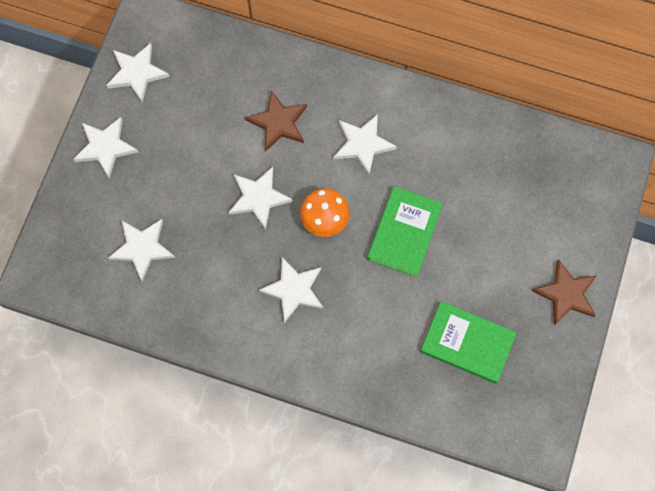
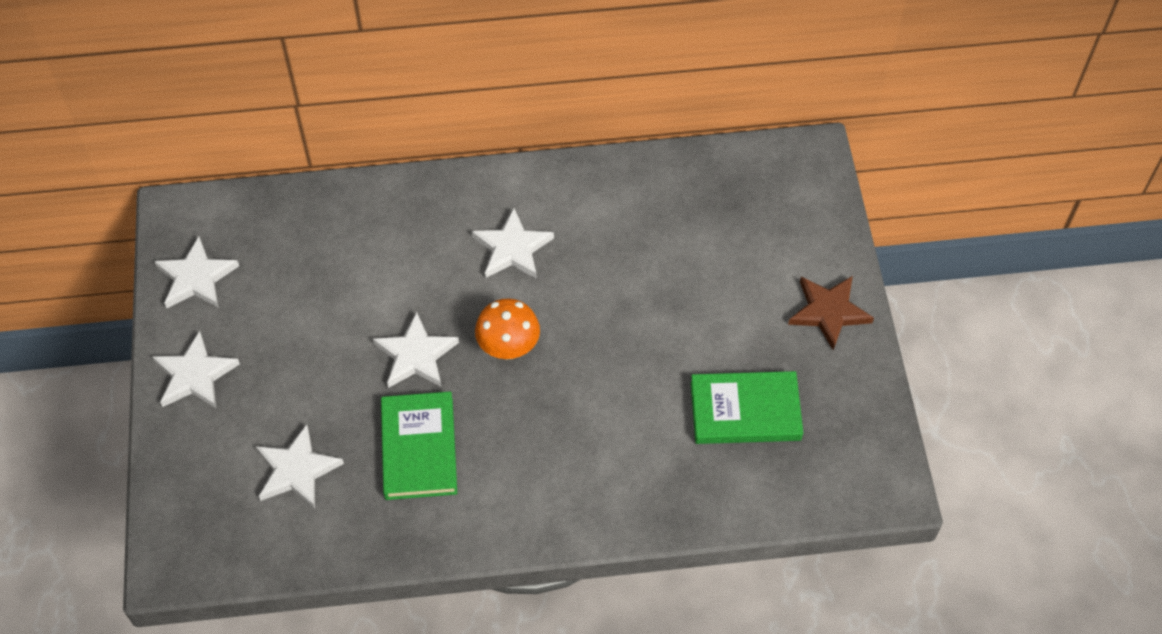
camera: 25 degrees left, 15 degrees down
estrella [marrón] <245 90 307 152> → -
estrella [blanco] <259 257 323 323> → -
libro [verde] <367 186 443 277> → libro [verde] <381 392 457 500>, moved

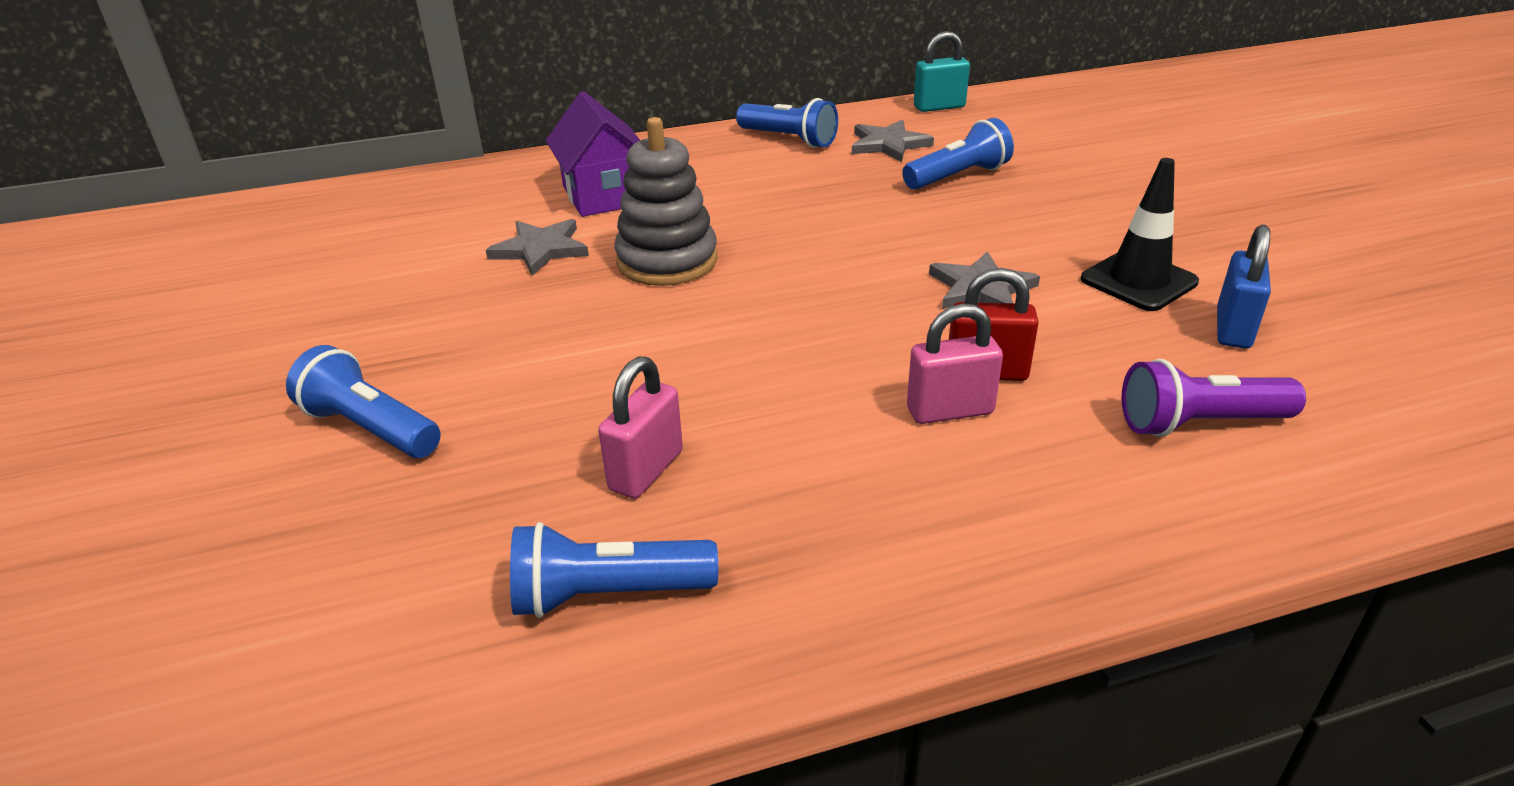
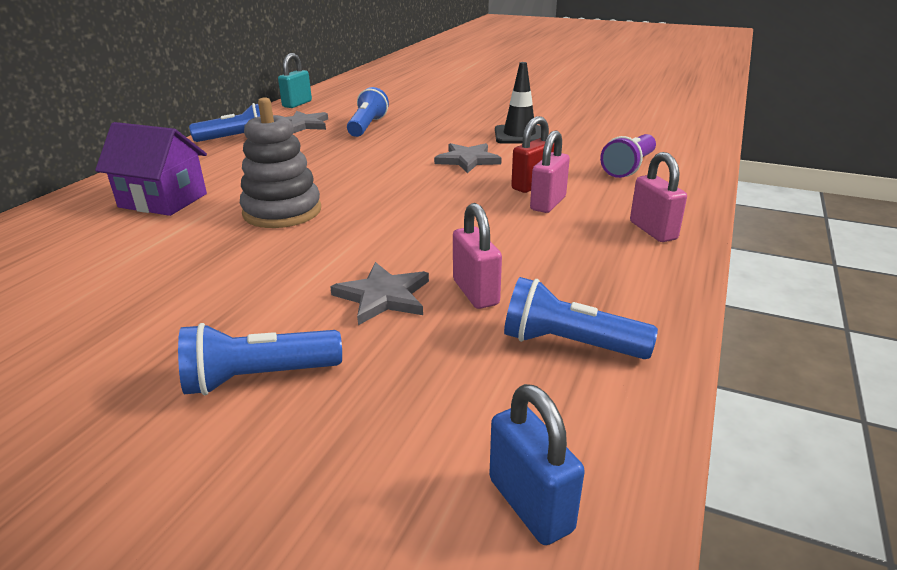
camera: 50 degrees left, 5 degrees down
- → candado [rosa] <630 152 687 242>
estrella [gris] <486 219 589 276> → estrella [gris] <330 262 429 325>, moved
candado [azul] <1217 225 1271 349> → candado [azul] <489 384 585 545>, moved
lámpara de mano [azul] <510 522 718 618> → lámpara de mano [azul] <504 277 658 359>, 75 degrees clockwise

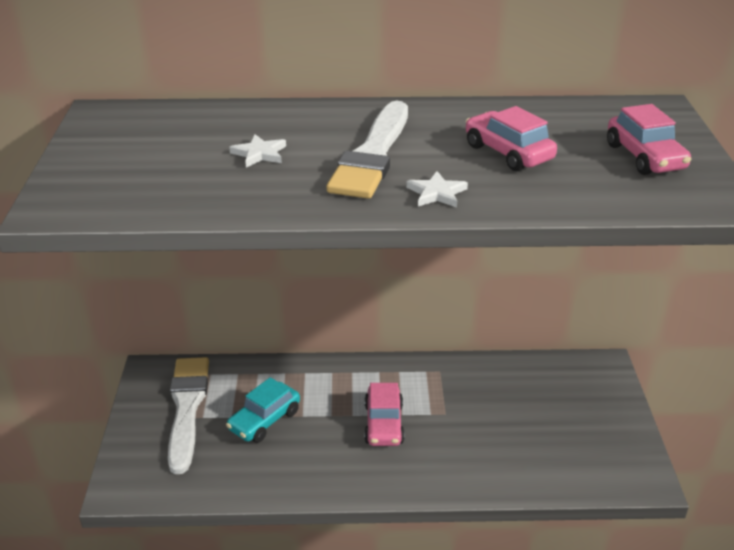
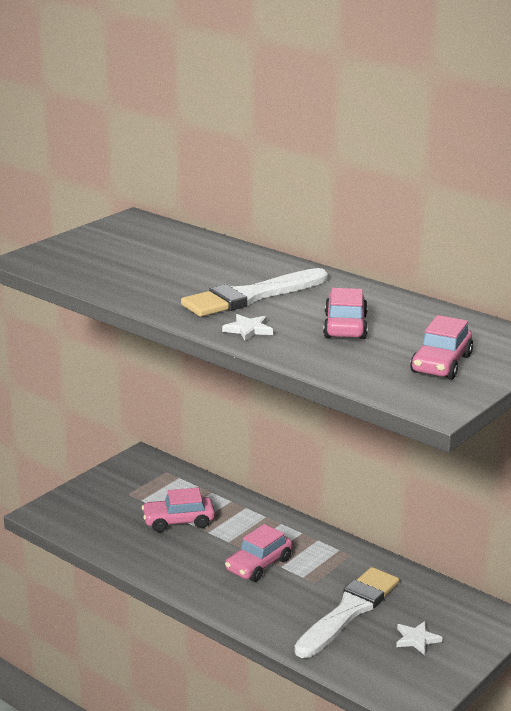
camera: 40 degrees right, 10 degrees down
pincel [blanco] <168 357 209 474> → pincel [blanco] <294 567 399 658>, moved
estrella [blanco] <229 134 286 167> → estrella [blanco] <396 621 442 655>, moved
coche [turquesa] <226 377 300 443> → coche [rosa] <142 488 215 532>

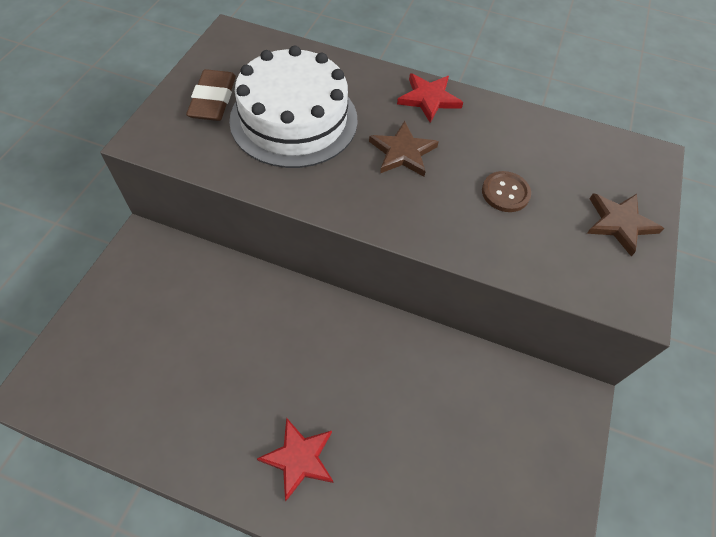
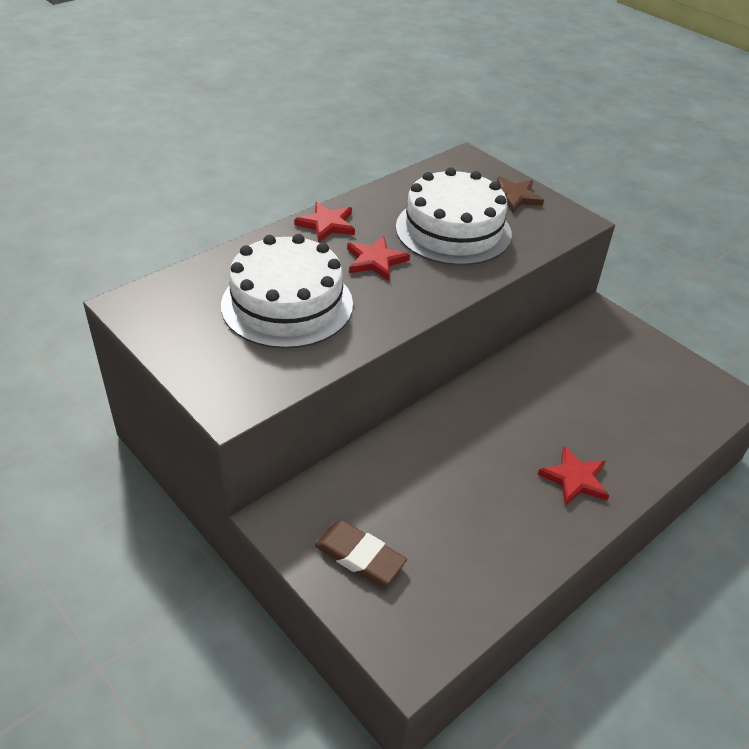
camera: 60 degrees left, 15 degrees down
goma de borrar [marrón] <186 69 236 121> → goma de borrar [marrón] <315 521 407 586>, moved
botón [marrón] <482 171 531 212> → tarta [blanco] <396 167 512 265>
estrella [marrón] <369 121 439 177> → estrella [rojo] <347 236 410 281>

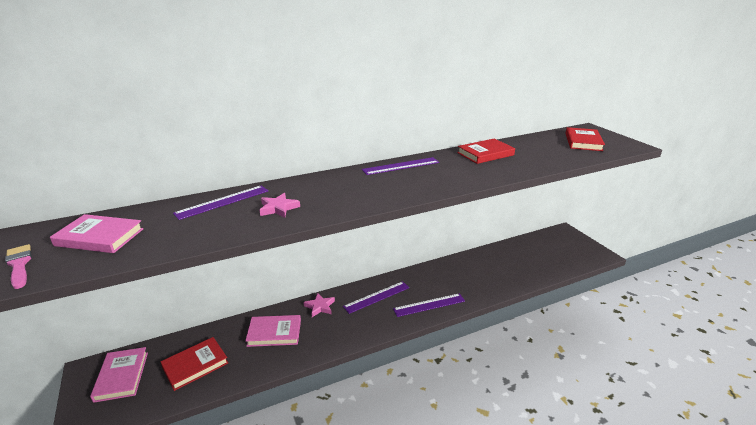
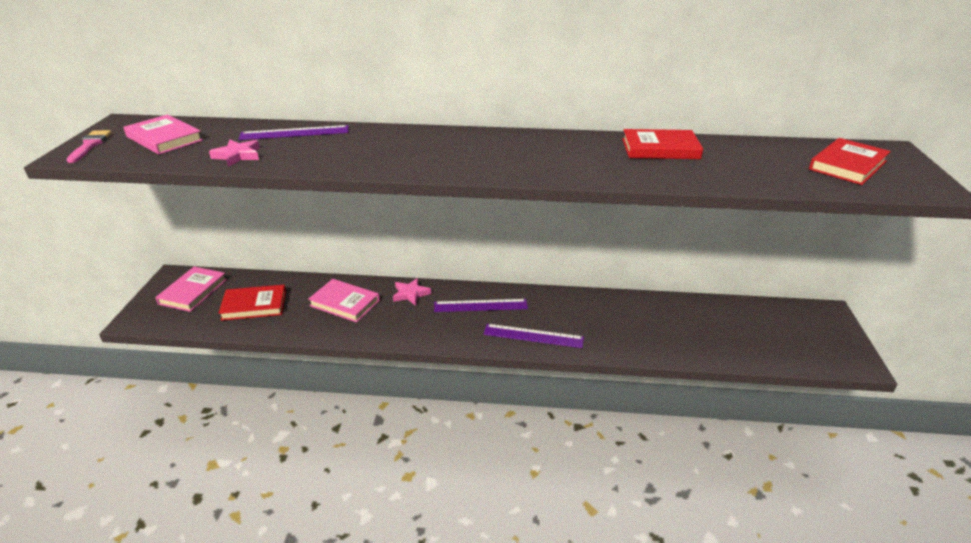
camera: 30 degrees right, 5 degrees up
regla [morado] <362 157 439 175> → -
estrella [rosa] <259 193 300 218> → estrella [rosa] <209 140 260 167>, moved

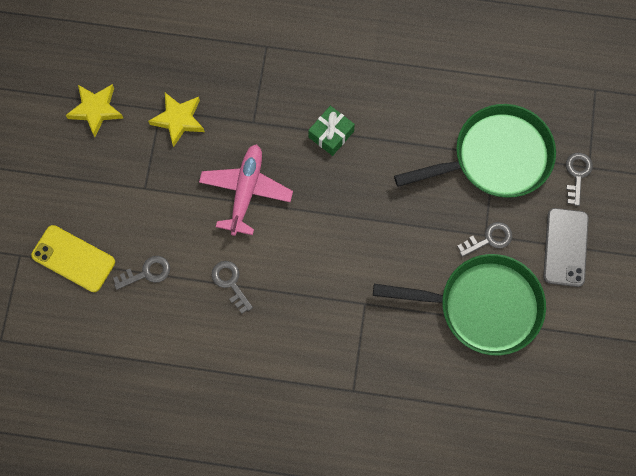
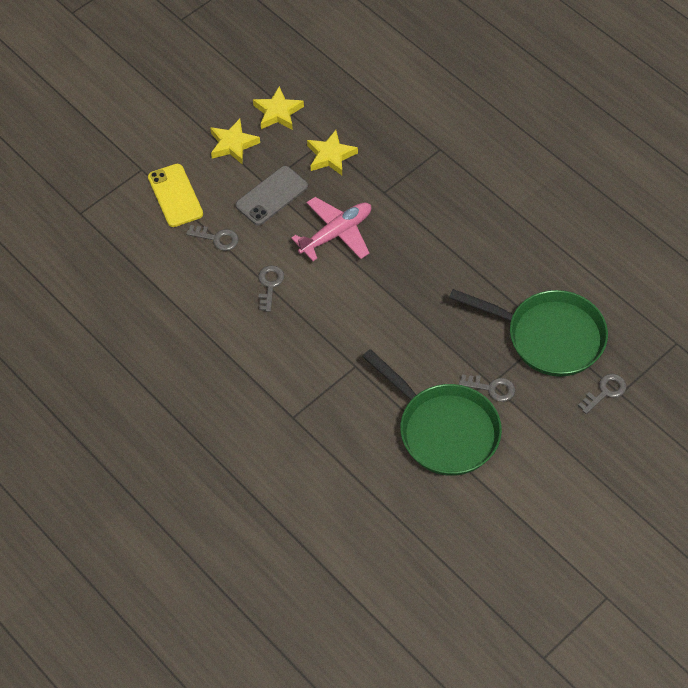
camera: 40 degrees right, 15 degrees down
regalo [verde] <308 106 355 156> → -
- → estrella [amarillo] <210 119 260 165>
móvil [gris] <543 208 589 287> → móvil [gris] <235 166 308 225>, moved

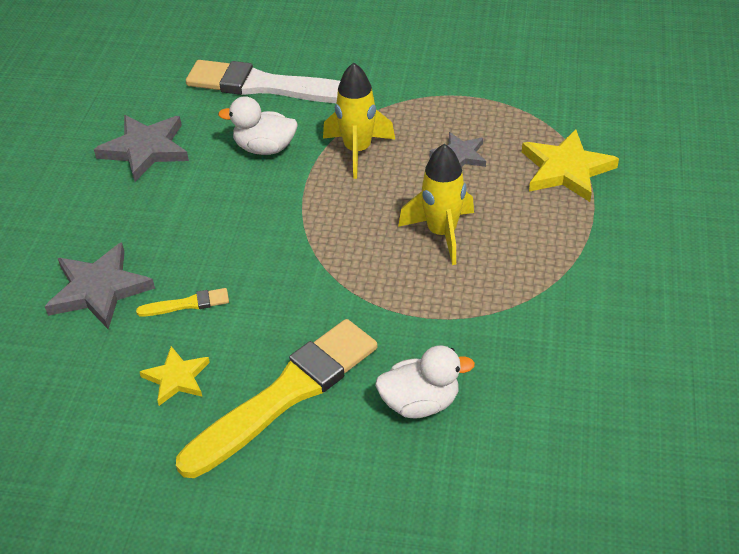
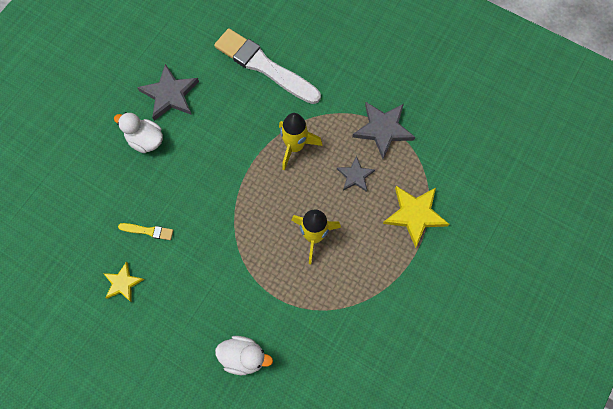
camera: 20 degrees right, 25 degrees up
pincel [amarillo] <176 319 378 478> → -
estrella [gris] <45 242 155 329> → estrella [gris] <352 102 416 159>, moved
pato [blanco] <218 96 298 155> → pato [blanco] <114 112 163 153>, moved

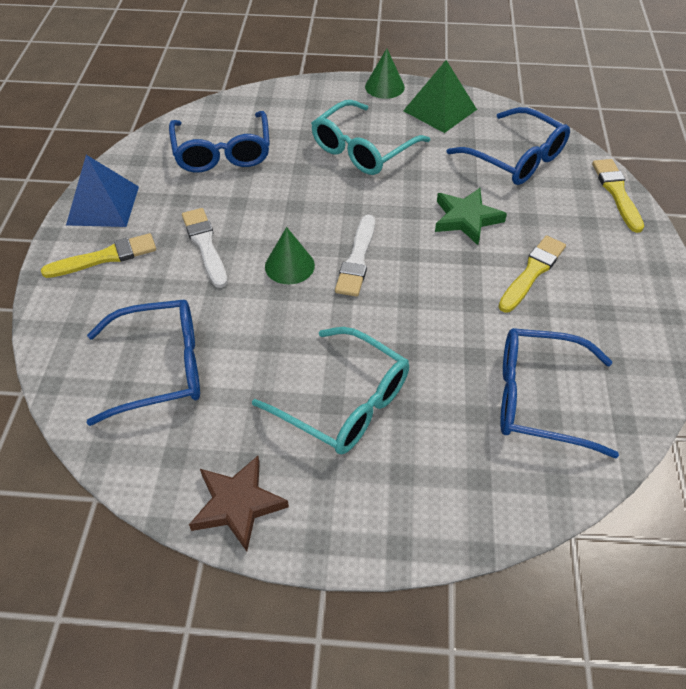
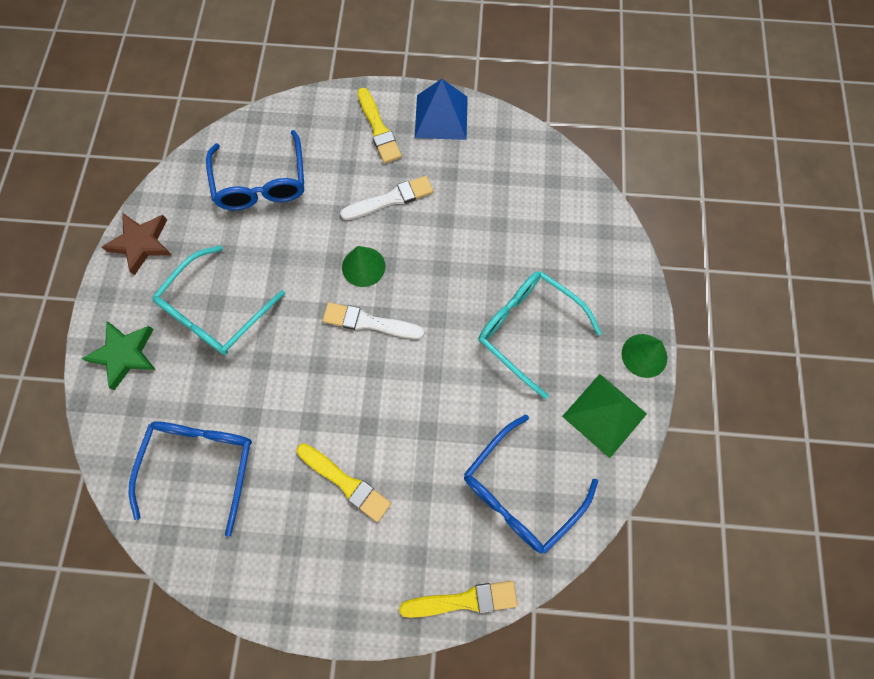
camera: 90 degrees right, 20 degrees up
gafas [azul] <169 111 270 172> → -
estrella [verde] <435 188 507 245> → estrella [verde] <82 321 156 391>, moved

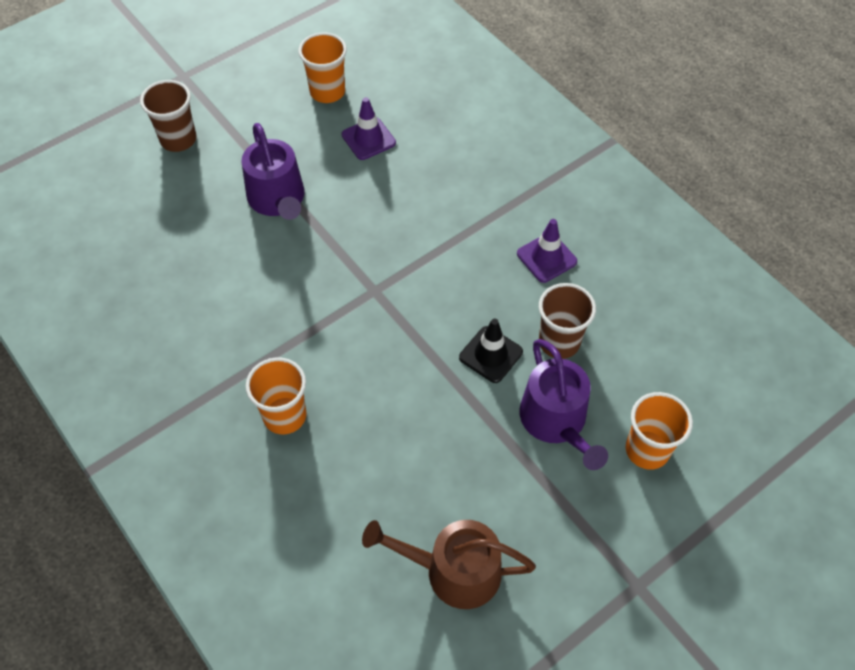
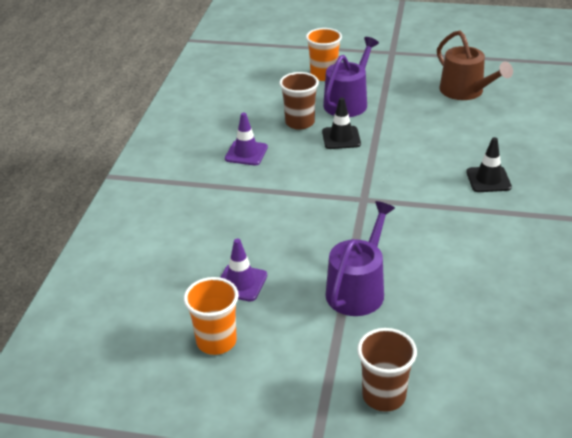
camera: 130 degrees left, 20 degrees down
vaso [naranja] <246 357 307 434> → cono de tráfico [negro] <466 137 512 192>

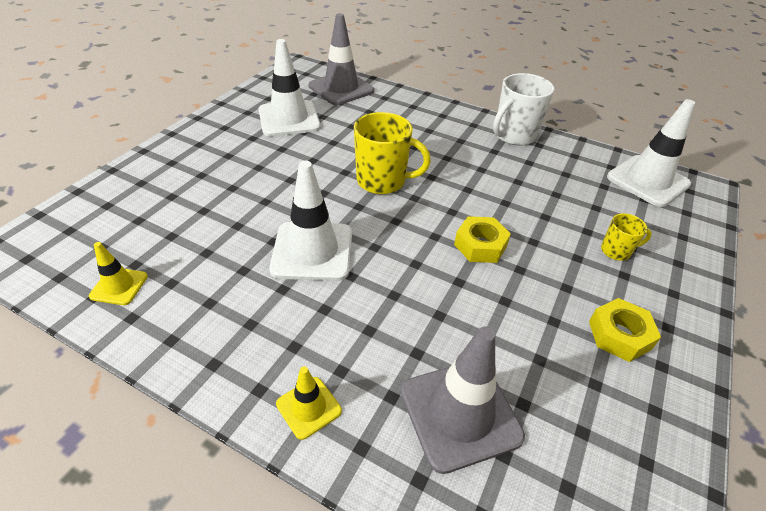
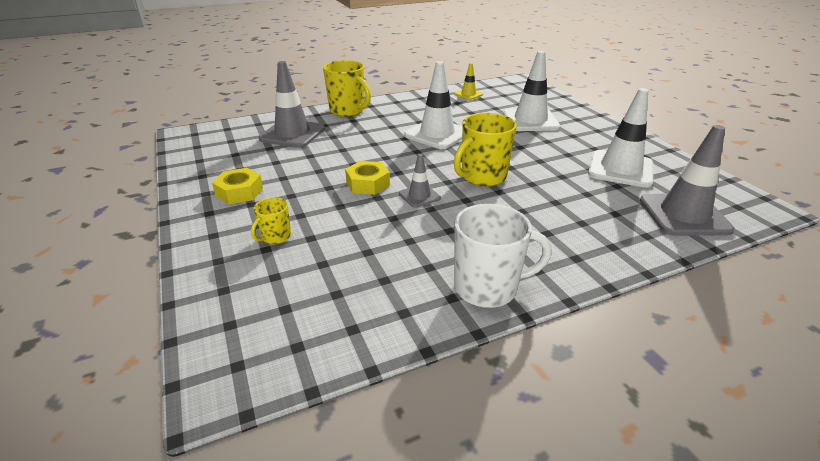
camera: 130 degrees right, 10 degrees down
- → cono de tráfico [gris] <399 154 441 208>
cono de tráfico [blanco] <607 99 695 207> → cono de tráfico [blanco] <503 51 560 131>, moved
cono de tráfico [amarillo] <276 366 342 440> → taza [amarillo] <323 60 371 117>
taza [blanco] <493 73 554 146> → taza [blanco] <454 204 552 308>, 90 degrees clockwise

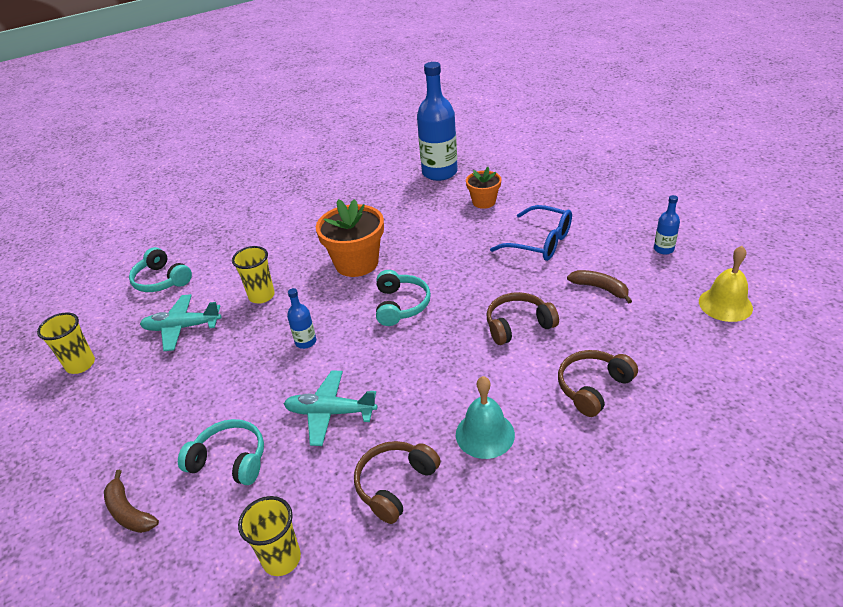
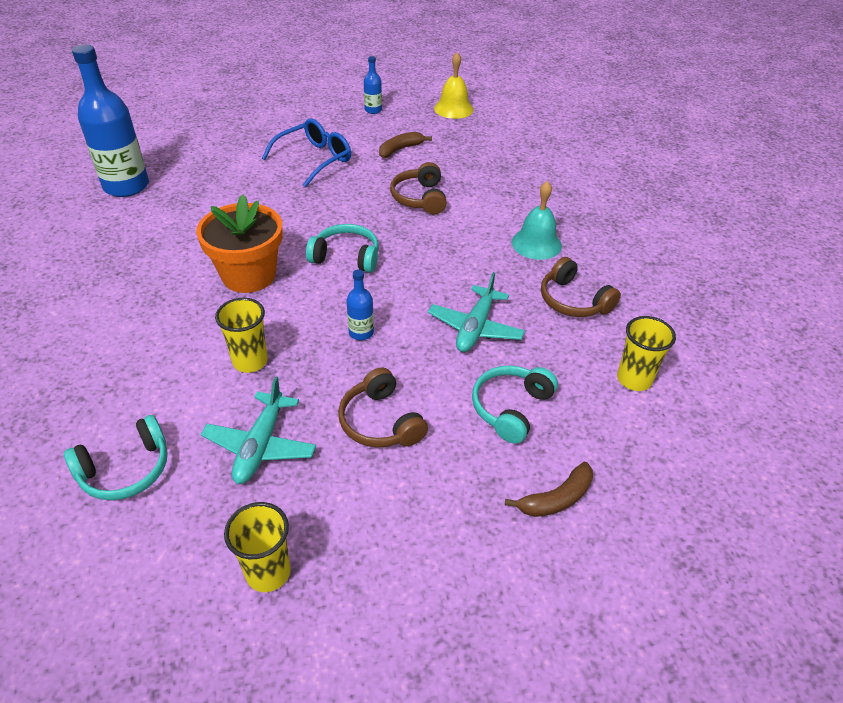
camera: 80 degrees left, 5 degrees up
maceta [naranja] <466 167 501 209> → -
auriculares [marrón] <558 350 638 417> → auriculares [marrón] <338 368 428 448>, moved

